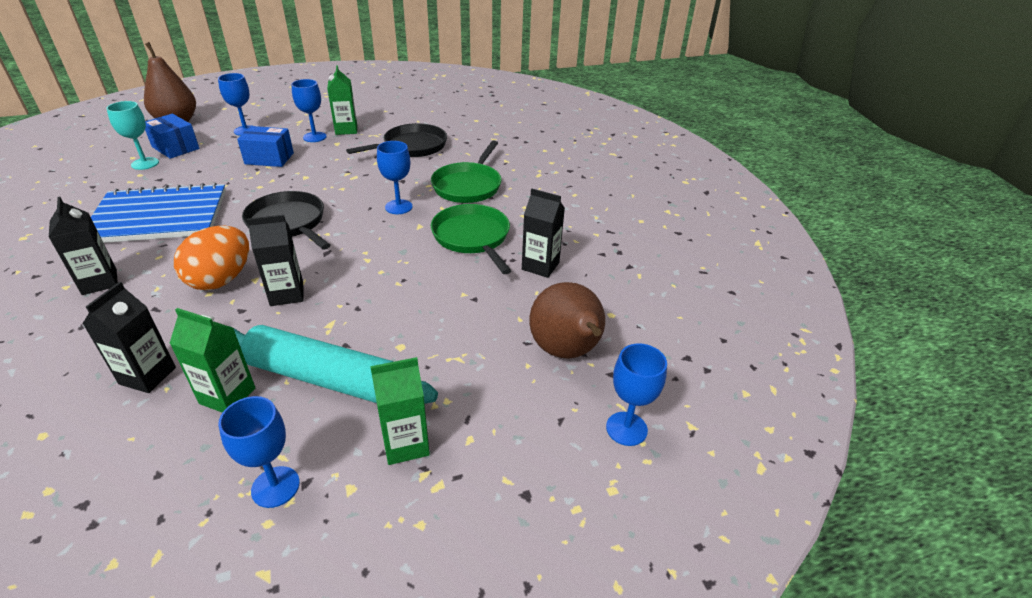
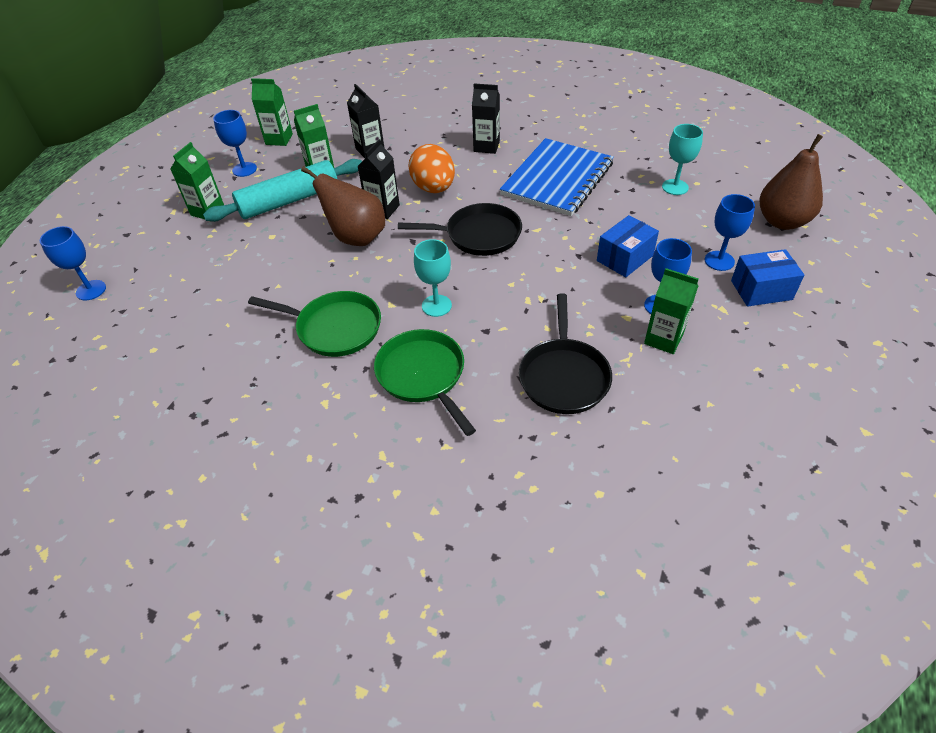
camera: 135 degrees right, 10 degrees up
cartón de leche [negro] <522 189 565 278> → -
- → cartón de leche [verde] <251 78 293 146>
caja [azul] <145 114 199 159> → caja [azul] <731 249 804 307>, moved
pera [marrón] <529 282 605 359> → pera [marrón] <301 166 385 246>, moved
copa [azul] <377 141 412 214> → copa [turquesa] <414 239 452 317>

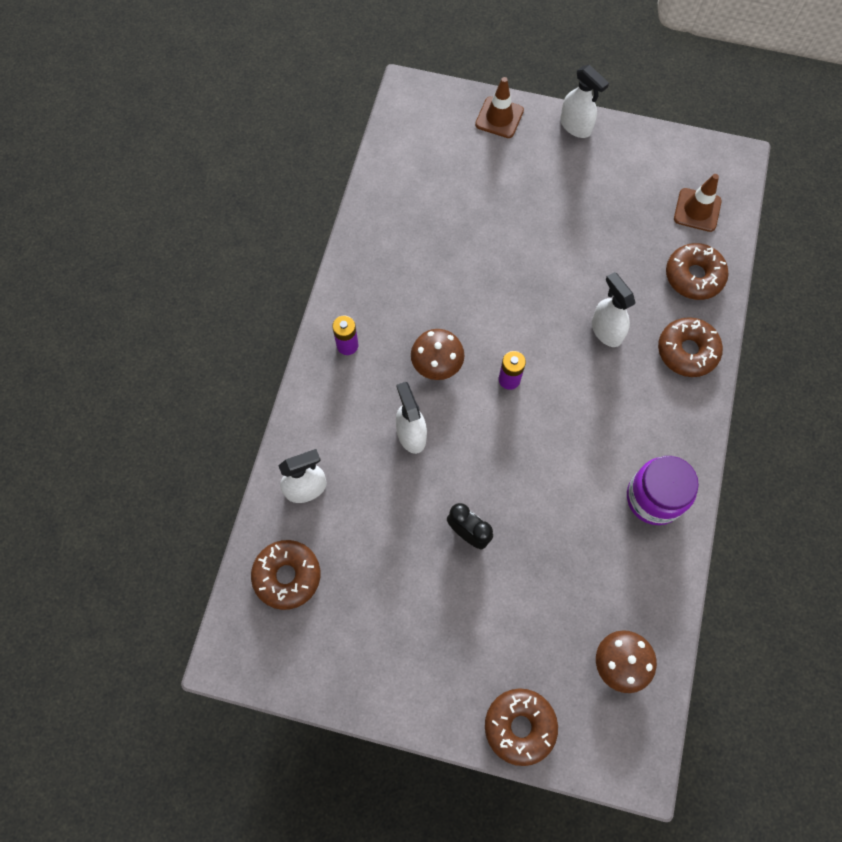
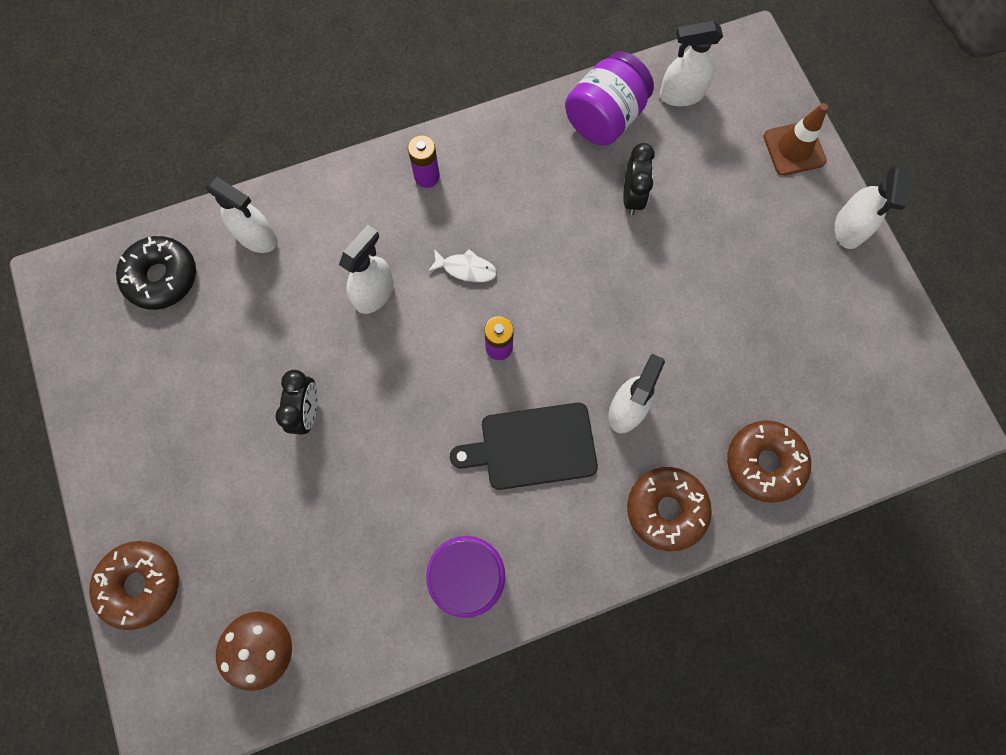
camera: 55 degrees right, 5 degrees up
cono de tráfico [marrón] <674 174 722 232> → -
- → tabla de cortar [negro] <450 403 598 490>
- → tarro [morado] <565 51 654 146>
- → despertador [negro] <623 143 655 215>
- → pulverizador [blanco] <660 20 723 106>
seta [marrón] <411 329 465 380> → pez [blanco] <428 249 497 282>
rosquilla [marrón] <251 540 320 610> → rosquilla [negro] <116 236 196 310>

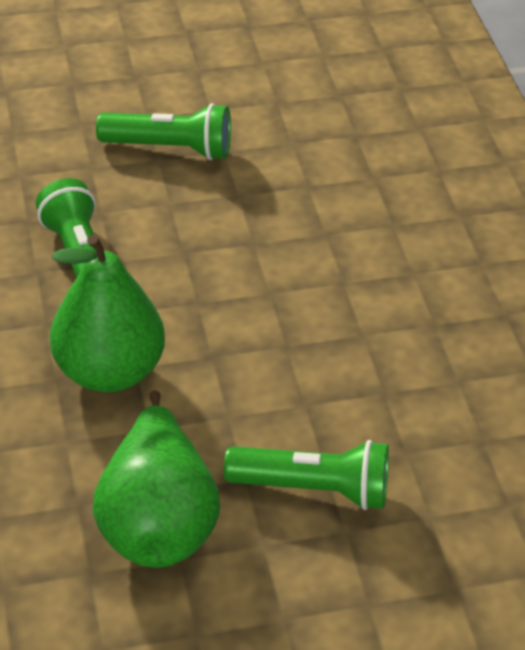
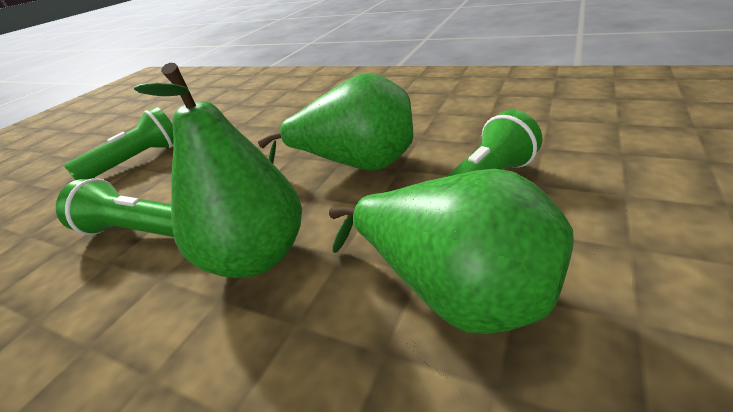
camera: 45 degrees left, 10 degrees down
- → pera [verde] <258 73 413 171>

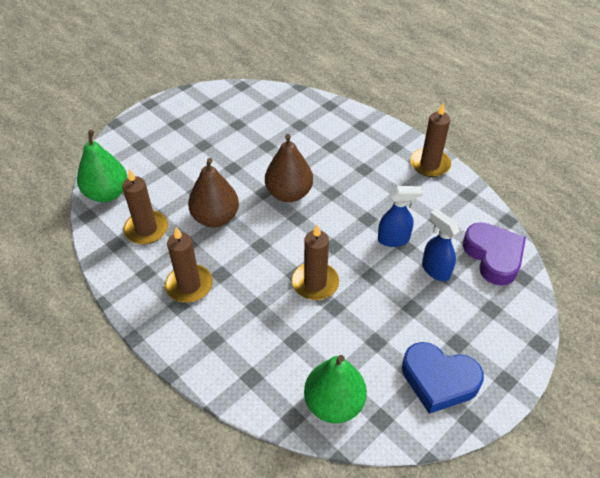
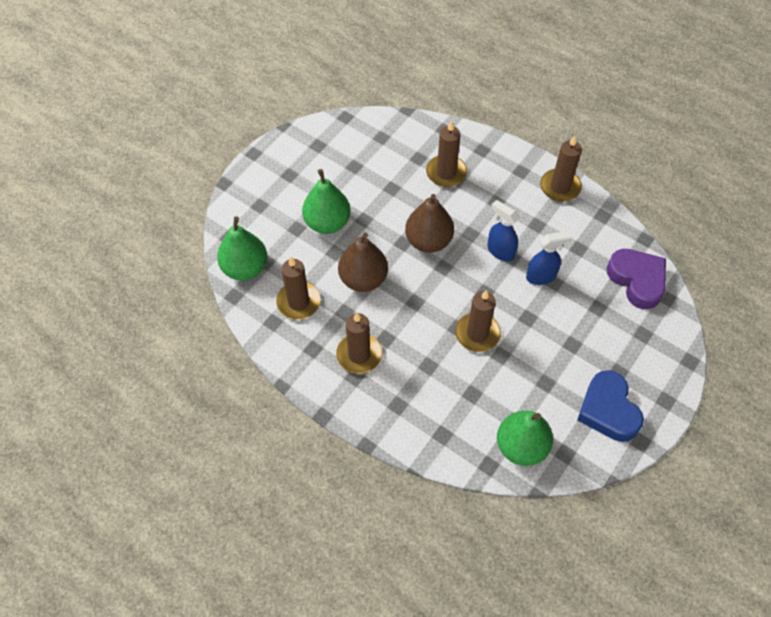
camera: 10 degrees left, 10 degrees up
- → pera [verde] <302 169 351 234>
- → vela [marrón] <426 120 467 187>
pulverizador [azul] <422 209 460 281> → pulverizador [azul] <487 200 519 261>, moved
corazón [azul] <402 342 484 414> → corazón [azul] <577 370 644 442>, 60 degrees clockwise

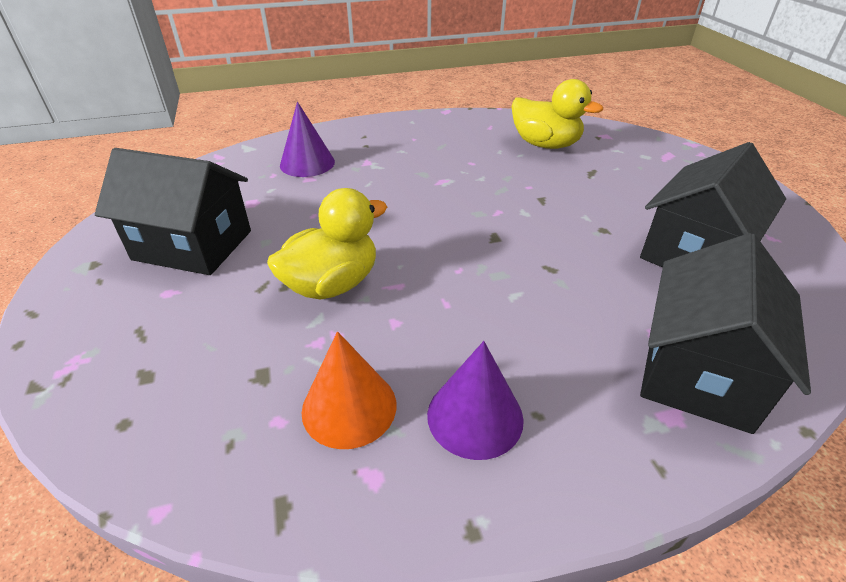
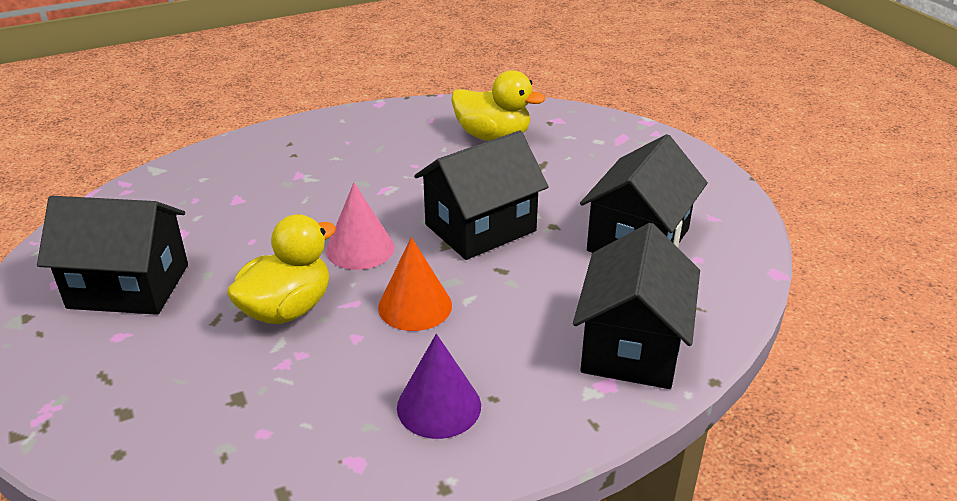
camera: 10 degrees left, 5 degrees down
cono [morado] <280 102 335 177> → -
- → cono [rosa] <326 183 394 270>
- → casa [negro] <414 131 548 260>
cono [naranja] <302 331 396 449> → cono [naranja] <378 237 452 331>, moved

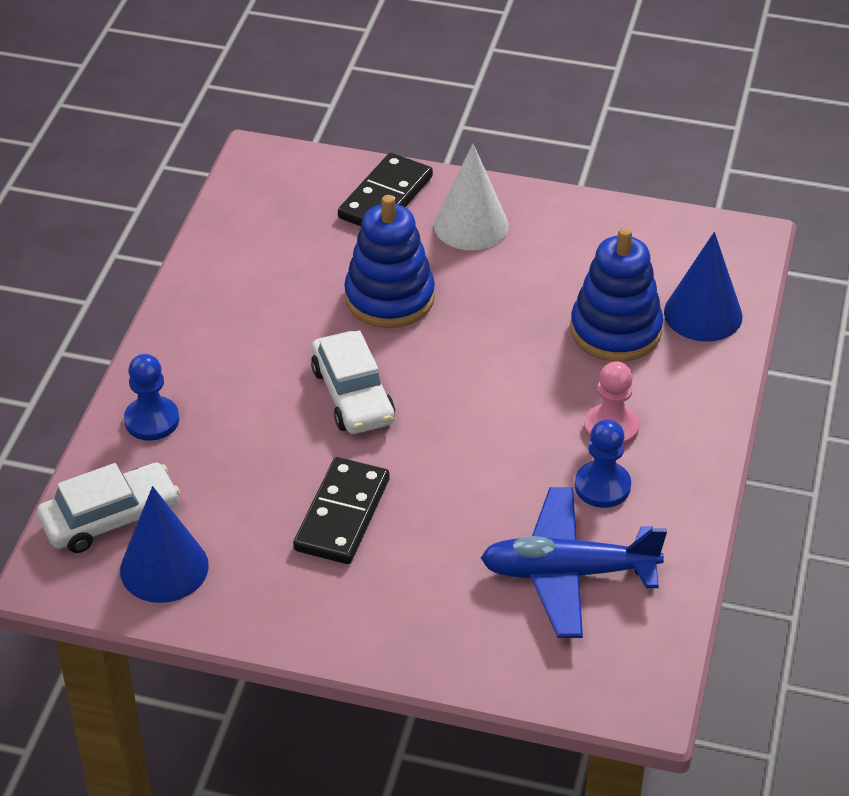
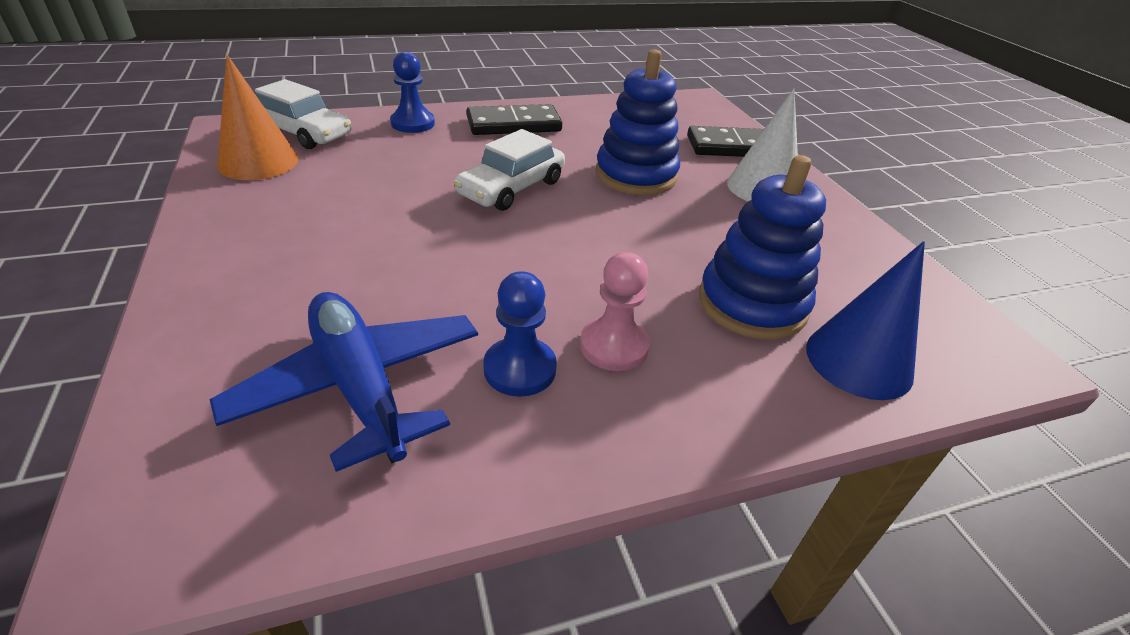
camera: 55 degrees right, 5 degrees down
ficha de dominó [negro] <293 457 390 564> → ficha de dominó [negro] <466 104 562 135>, moved
cono [azul] <120 486 209 603> → cono [naranja] <217 54 299 180>

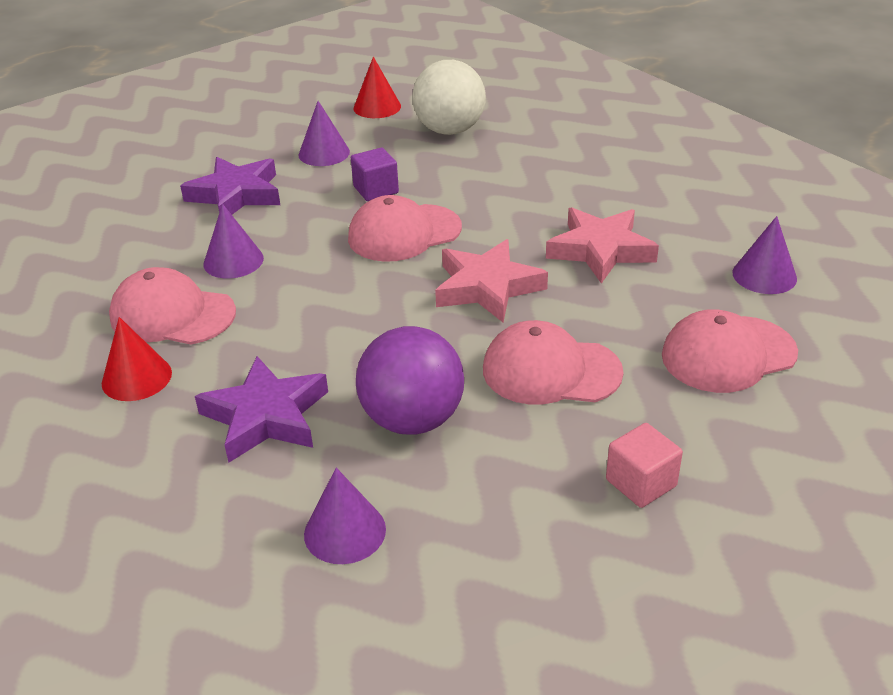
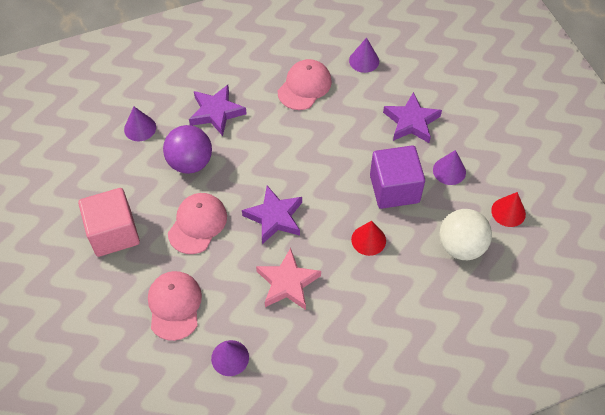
camera: 105 degrees right, 20 degrees up
gorra [rosa] <348 195 462 262> → -
cono [rojo] <102 317 172 401> → cono [rojo] <351 221 386 256>, moved
cono [morado] <204 204 264 278> → cono [morado] <349 37 379 73>, moved
estrella [rosa] <435 239 548 322> → estrella [morado] <242 186 302 244>
cubo [morado] <351 148 399 201> → cubo [morado] <370 145 425 209>, x1.94
cubo [rosa] <606 423 683 508> → cubo [rosa] <78 188 140 257>, x1.94

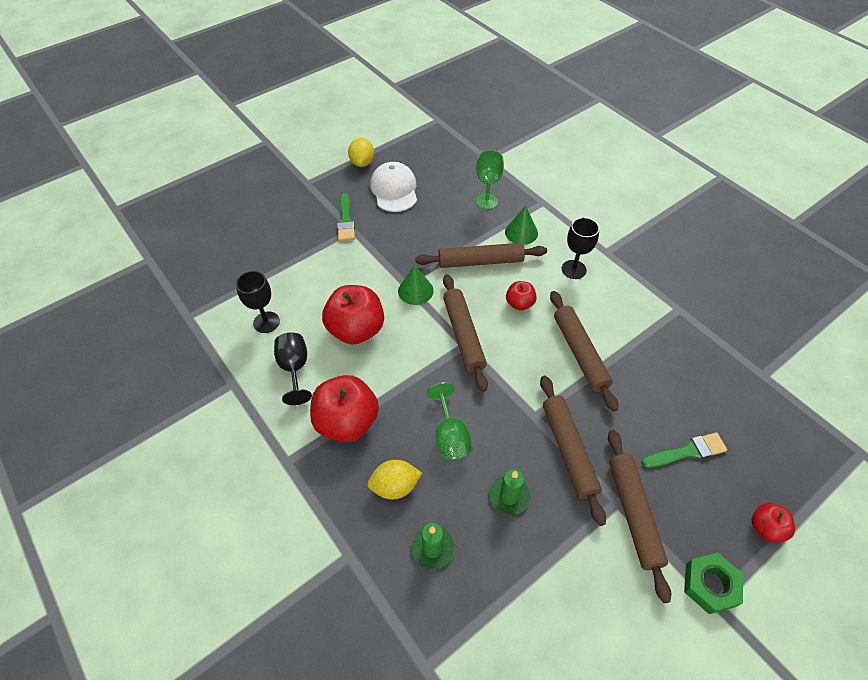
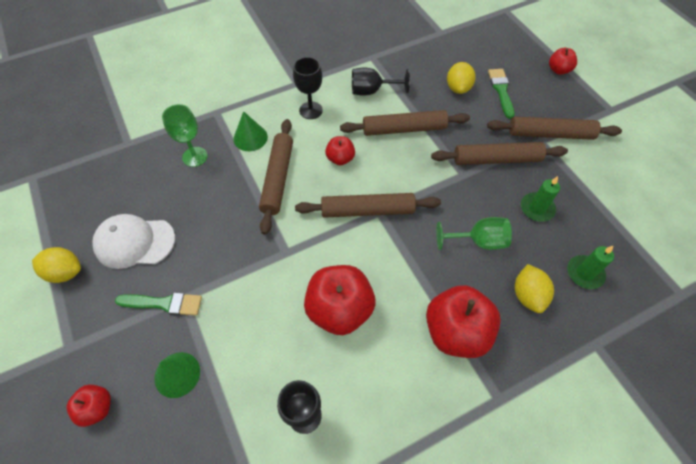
camera: 80 degrees left, 5 degrees up
tuerca [verde] <684 553 743 614> → -
- → manzana [rojo] <67 384 111 427>
- → limón [amarillo] <447 62 476 94>
copa [negro] <274 332 312 405> → copa [negro] <352 68 410 96>, moved
cono [verde] <398 265 434 305> → cono [verde] <154 352 200 398>, moved

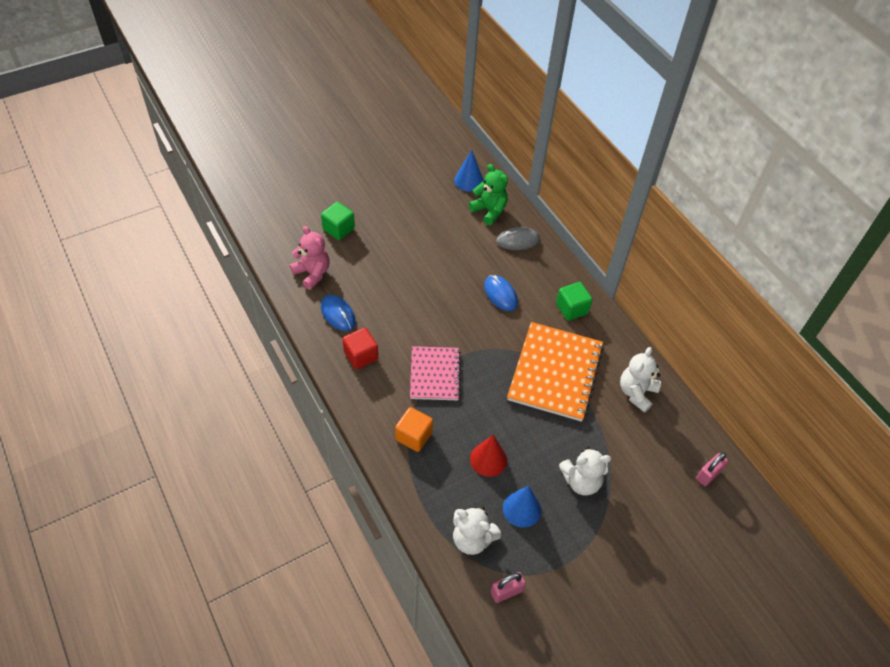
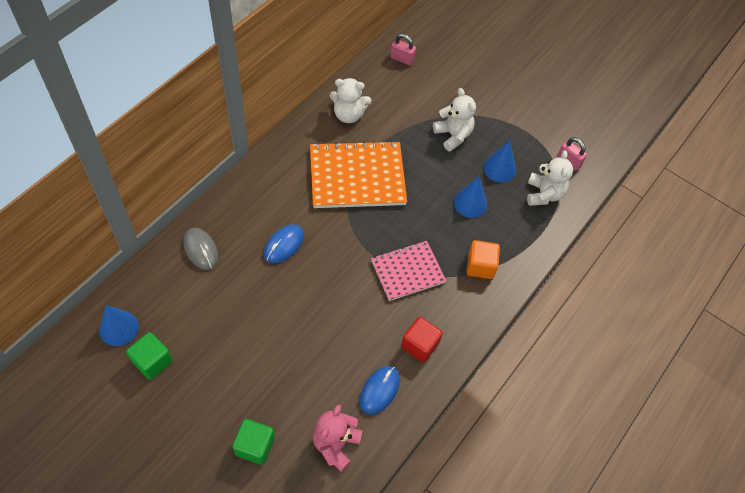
camera: 115 degrees left, 5 degrees up
osito [verde] <469 164 508 225> → -
cubo [verde] <556 282 592 321> → cubo [verde] <126 332 173 380>, moved
cono [rojo] <470 435 507 477> → cono [azul] <454 176 487 218>

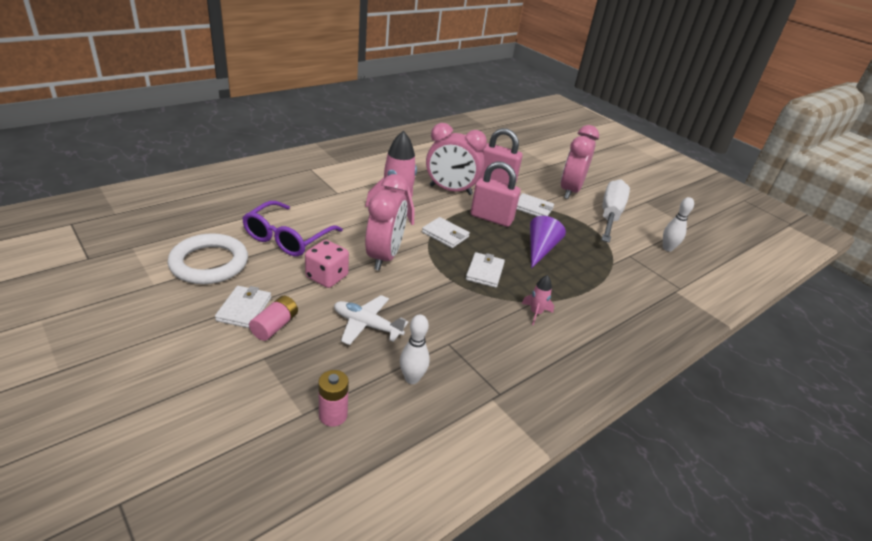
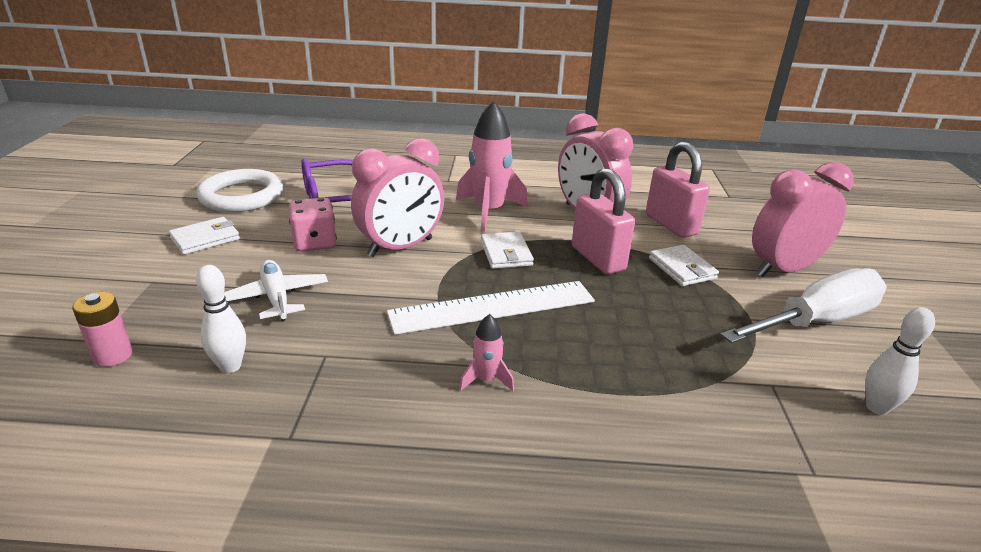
camera: 45 degrees right, 5 degrees down
pila [rosa] <249 296 298 341> → -
cono [morado] <530 216 566 269> → -
cartera [blanco] <466 252 505 288> → regla [blanco] <387 281 595 335>

